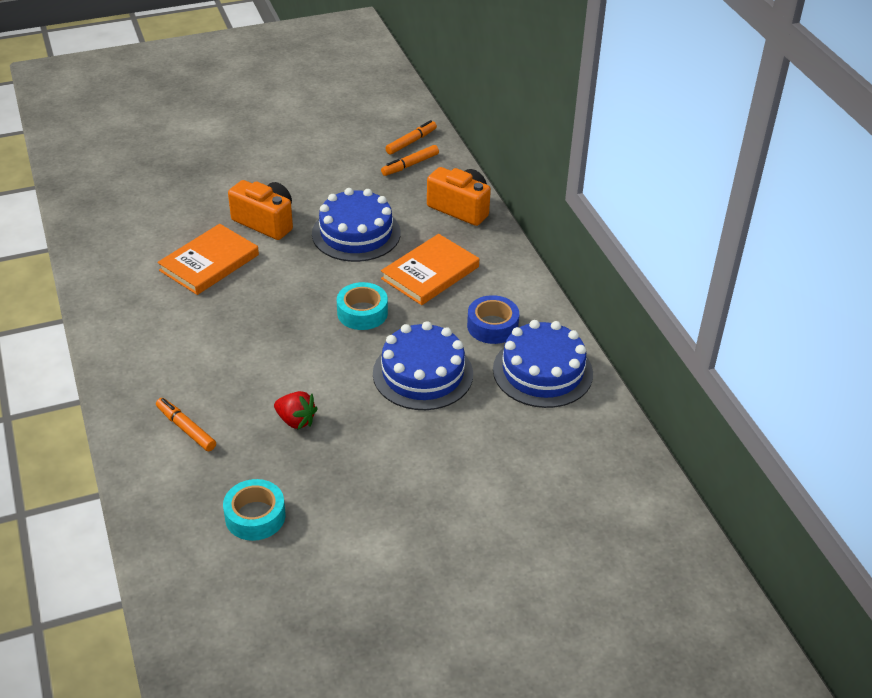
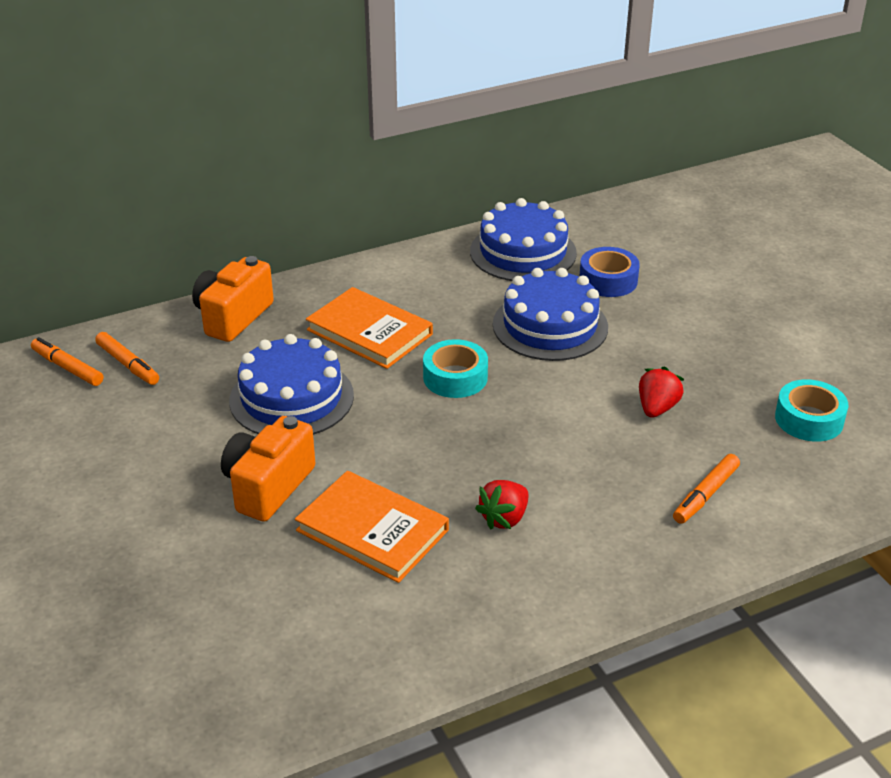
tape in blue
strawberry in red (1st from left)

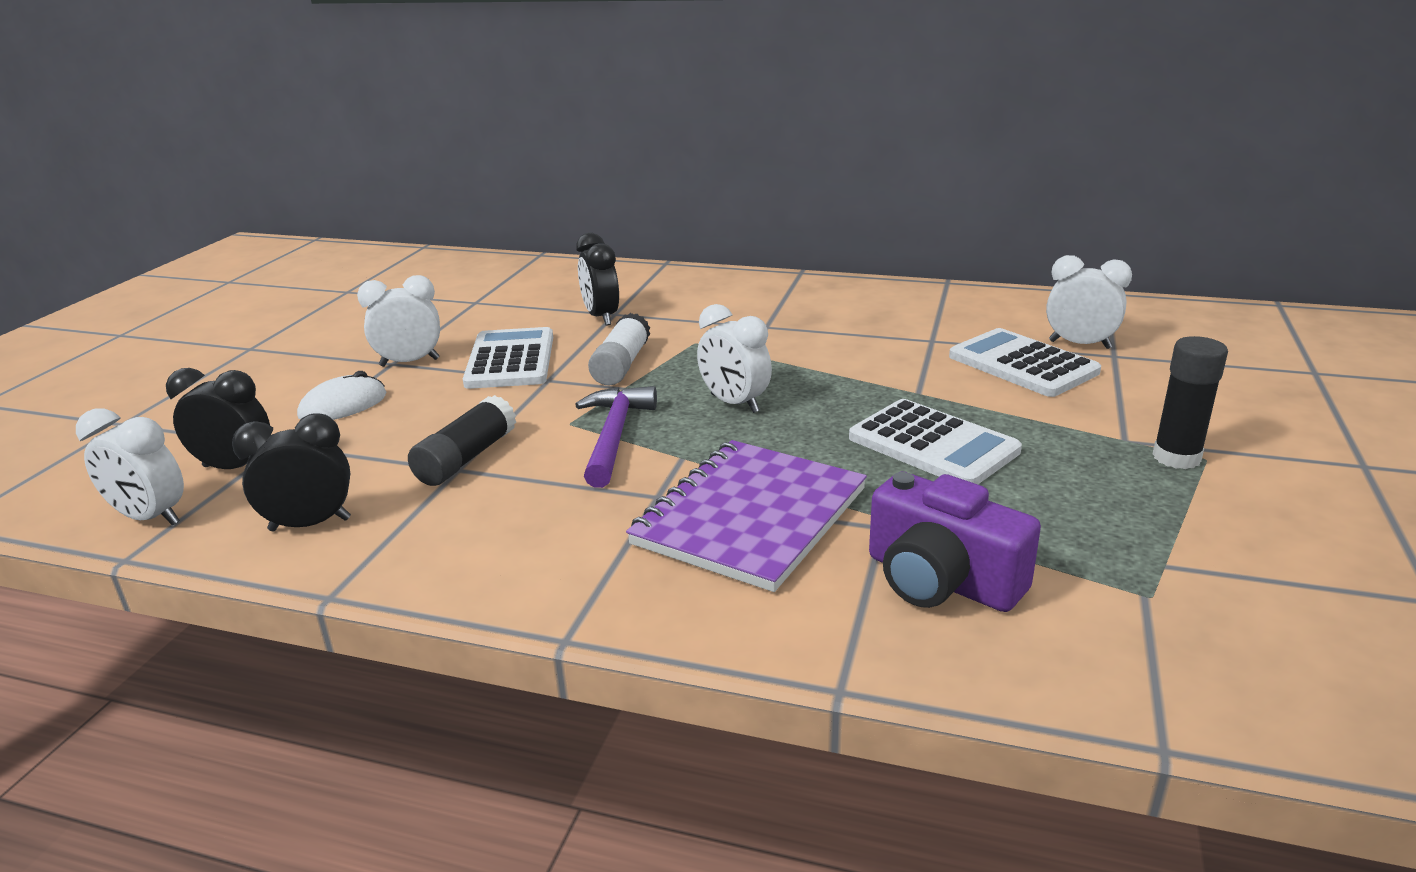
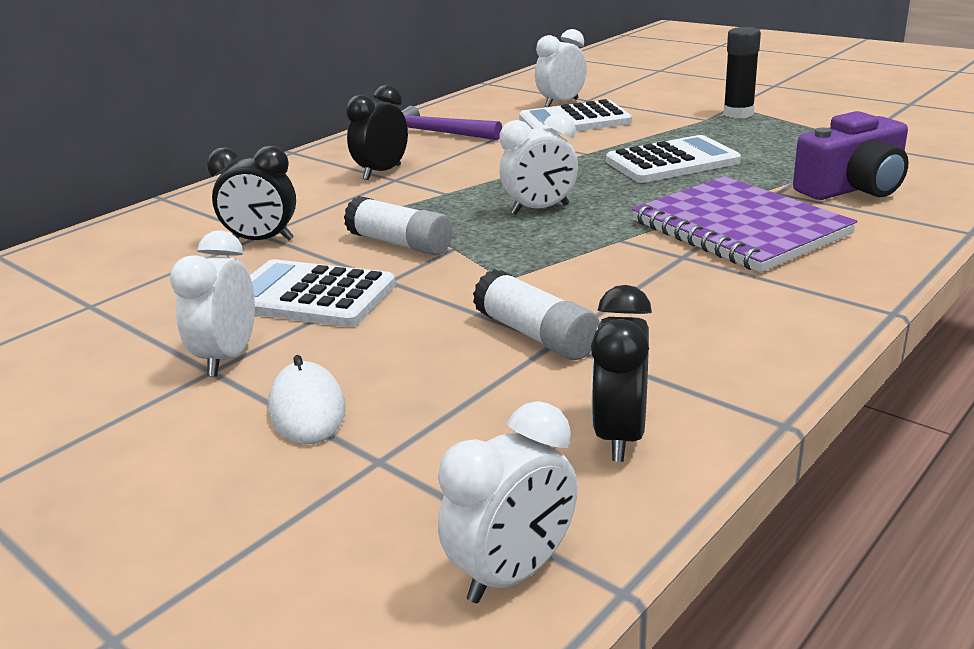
clock in black (2nd from left)
hammer in purple
glue stick in white (2nd from left)

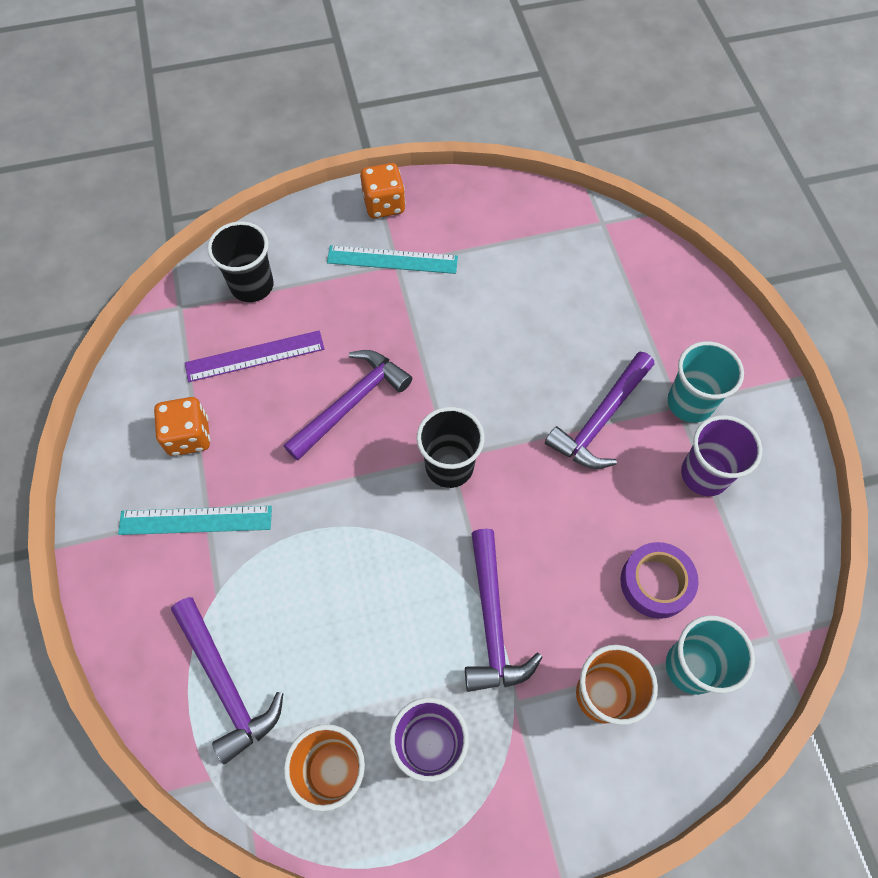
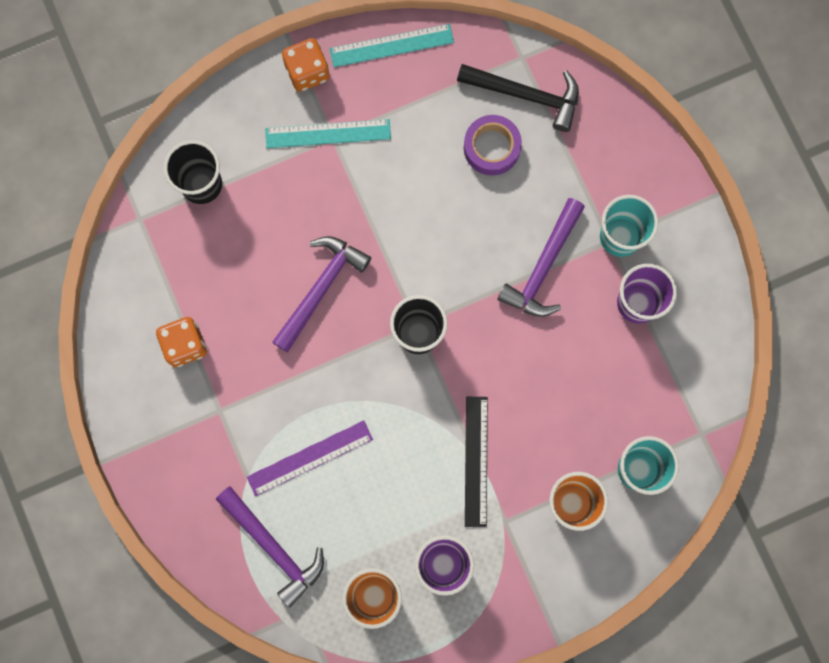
ruler in purple
ruler in turquoise (2nd from left)
ruler in black
tape in purple
hammer in black

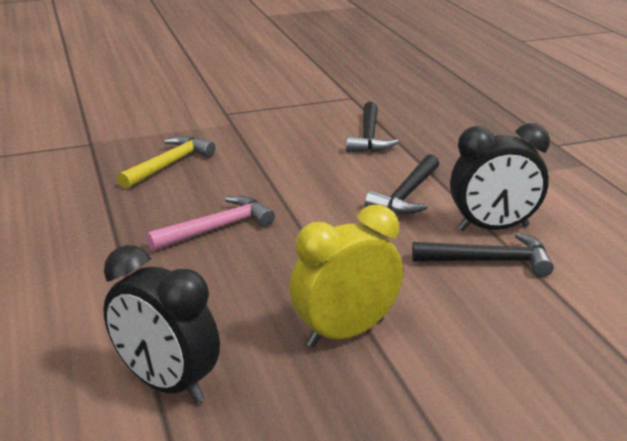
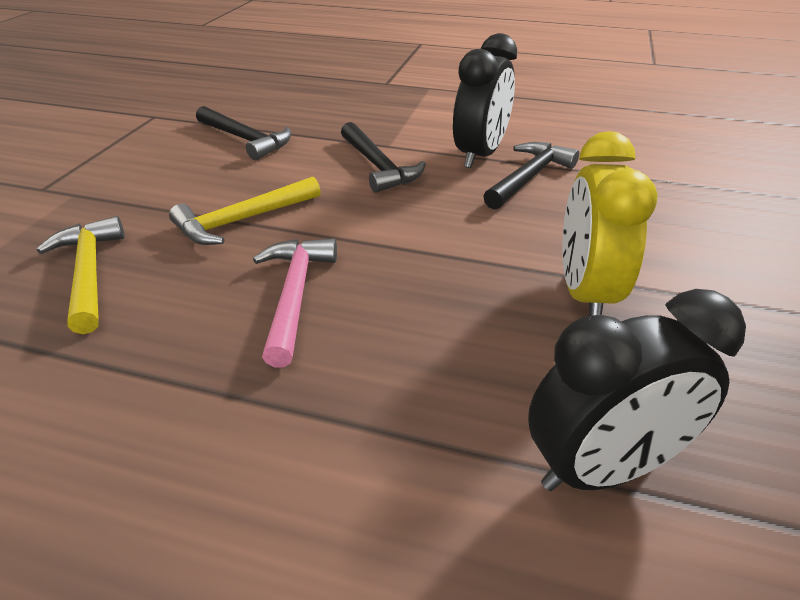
hammer in yellow (2nd from left)

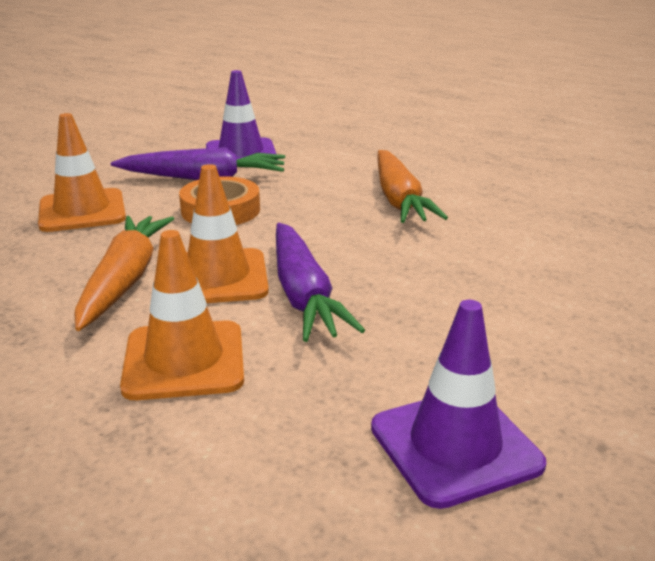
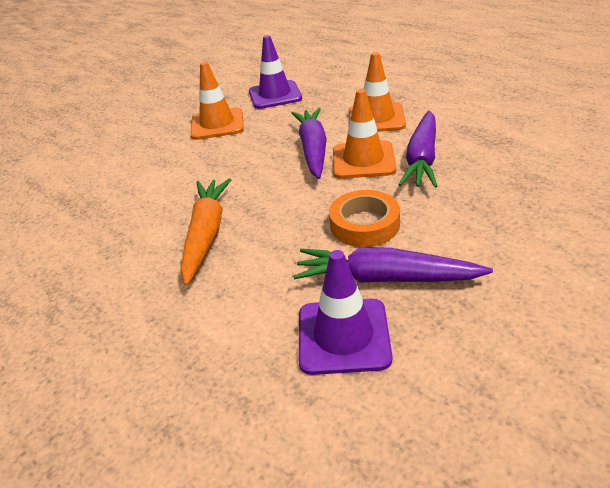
traffic cone in orange (1st from left)
carrot in purple (3rd from left)

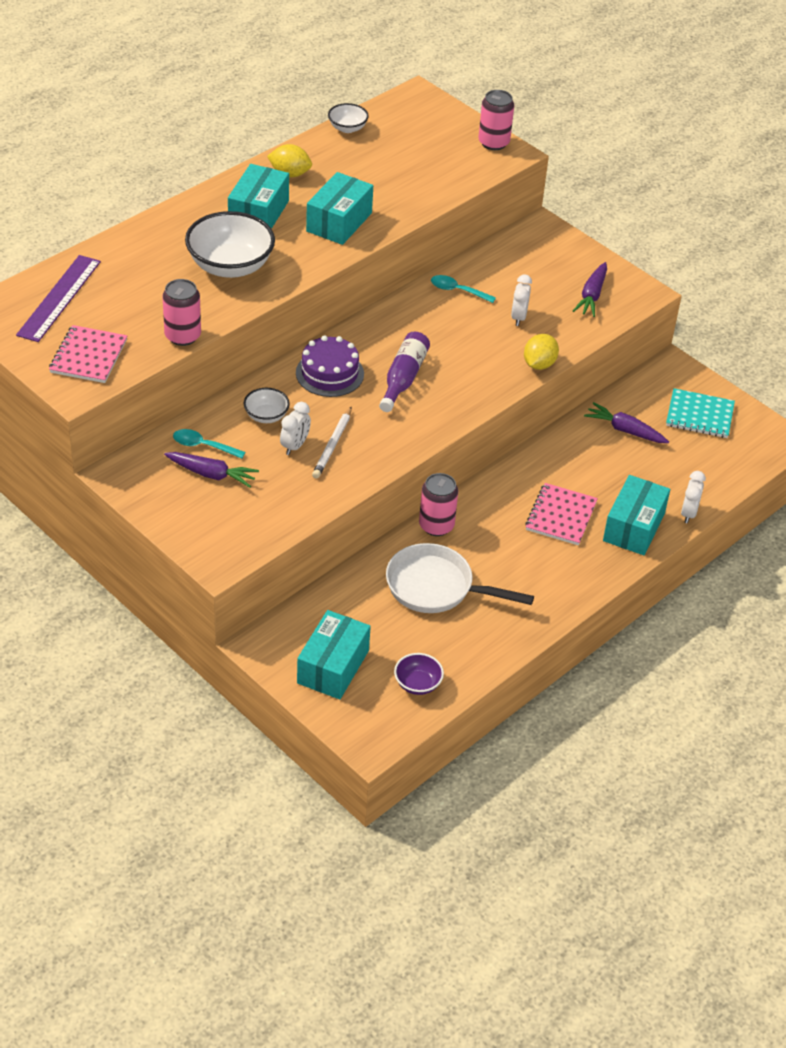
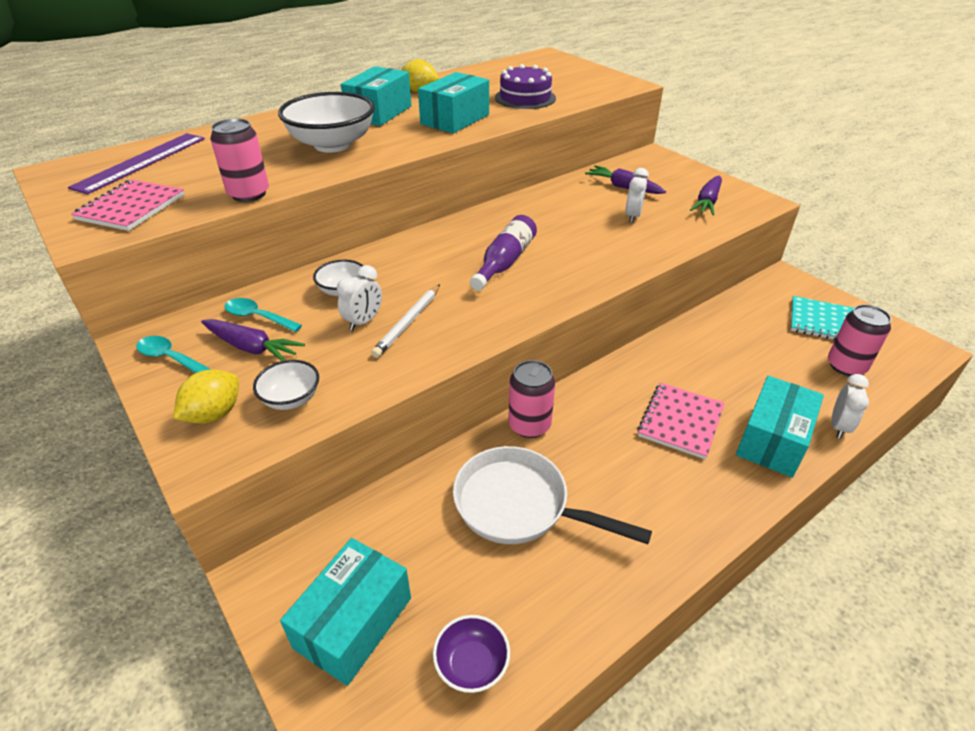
can in pink (3rd from left)
bowl in white (1st from left)
spoon in turquoise (1st from left)
lemon in yellow (1st from left)
cake in purple
carrot in purple (2nd from left)

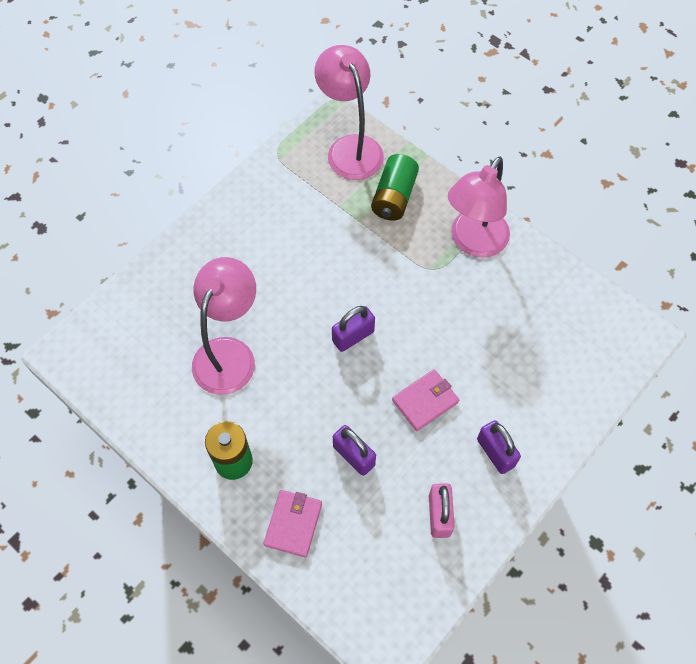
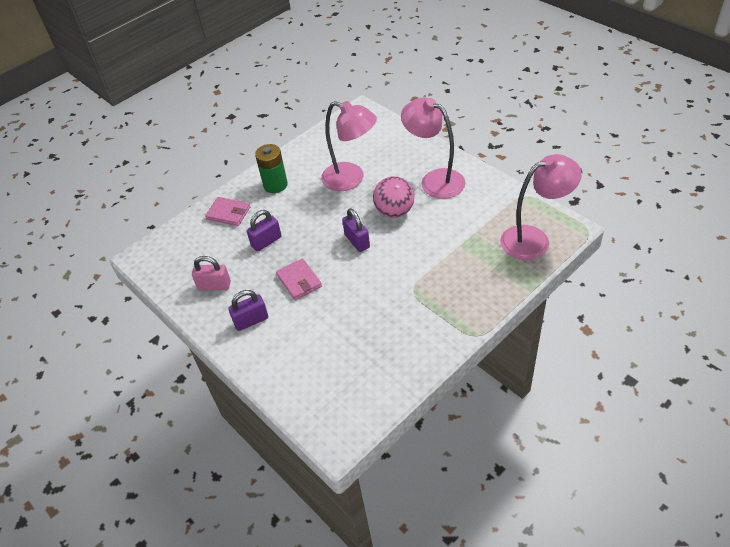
battery in green (2nd from left in the first image)
lamp in pink (2nd from left)
ball in pink

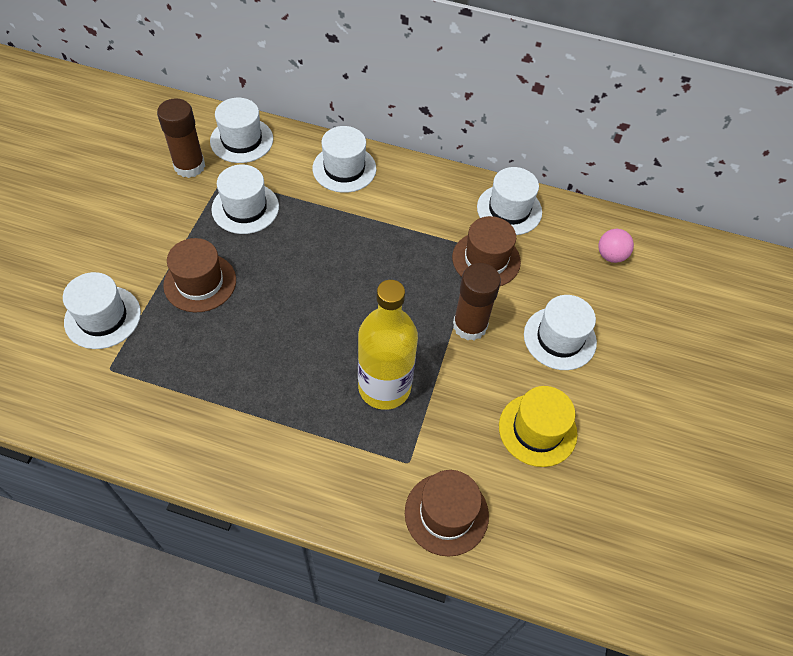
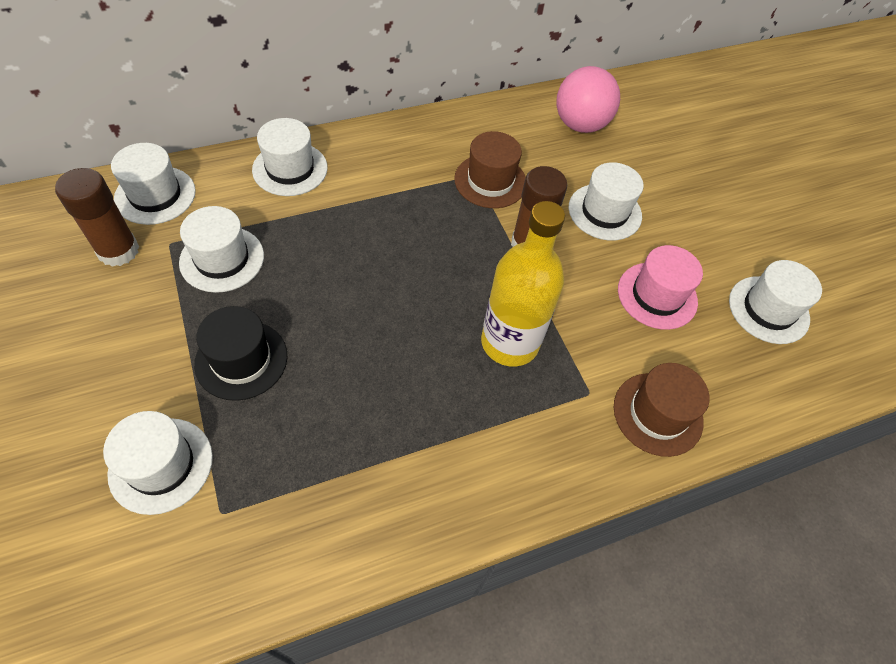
hat in white (6th from left)
ball in pink
hat in black
hat in pink

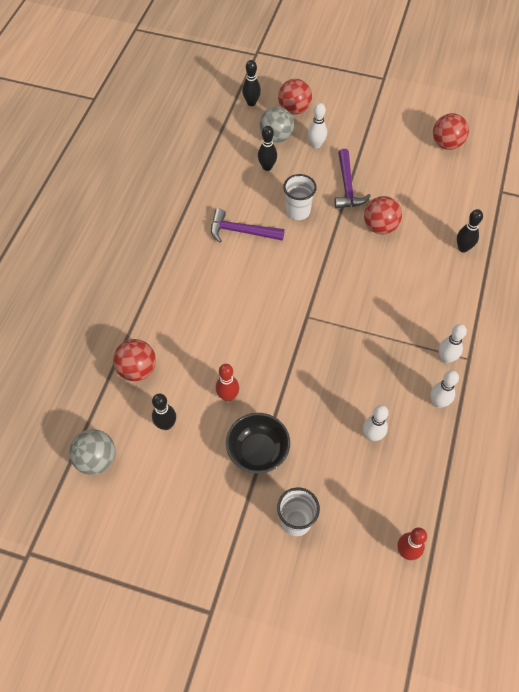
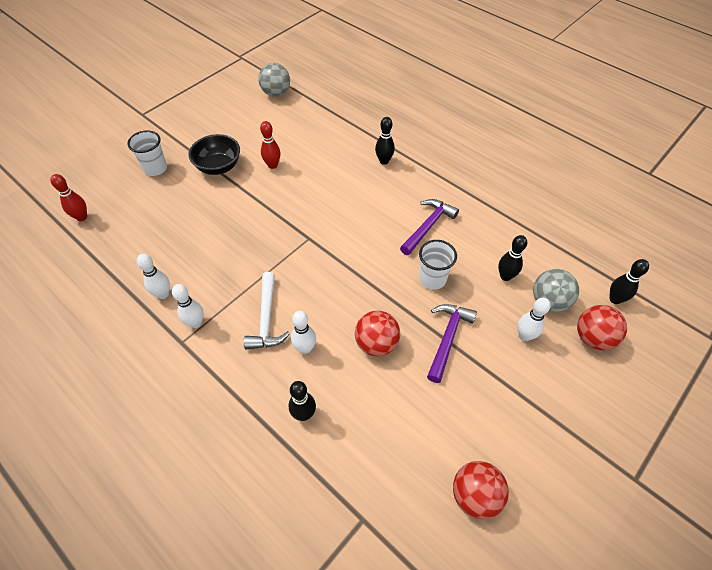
hammer in purple (2nd from left)
ball in red (1st from left in the first image)
bowling pin in black (2nd from left)
bowling pin in white (3rd from left)
hammer in white

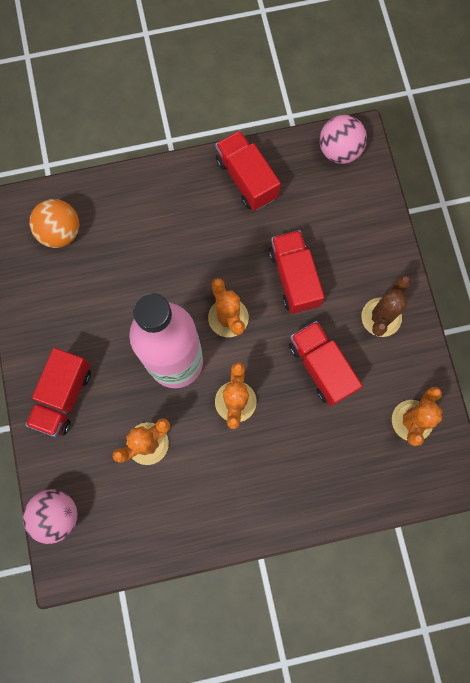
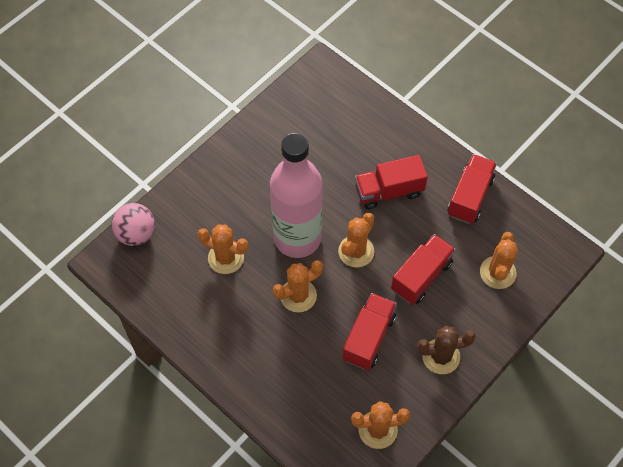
ball in pink (2nd from left in the first image)
ball in orange
truck in red (2nd from left)
cactus in orange (5th from left)

